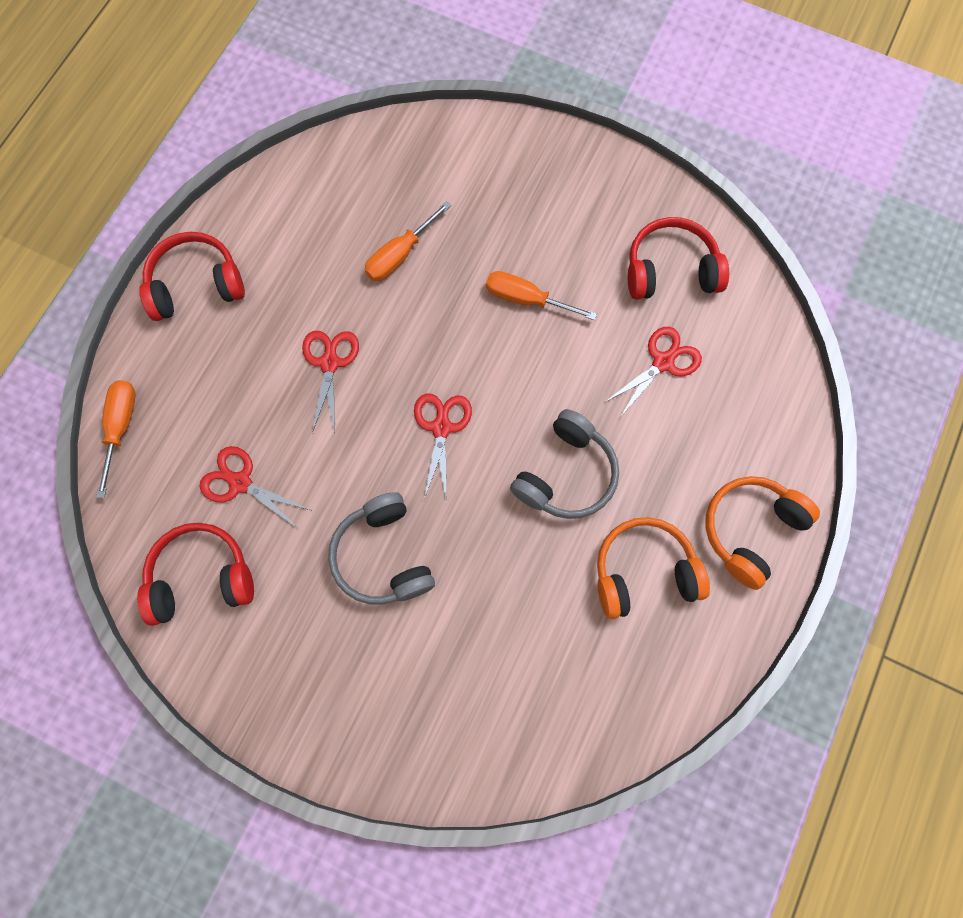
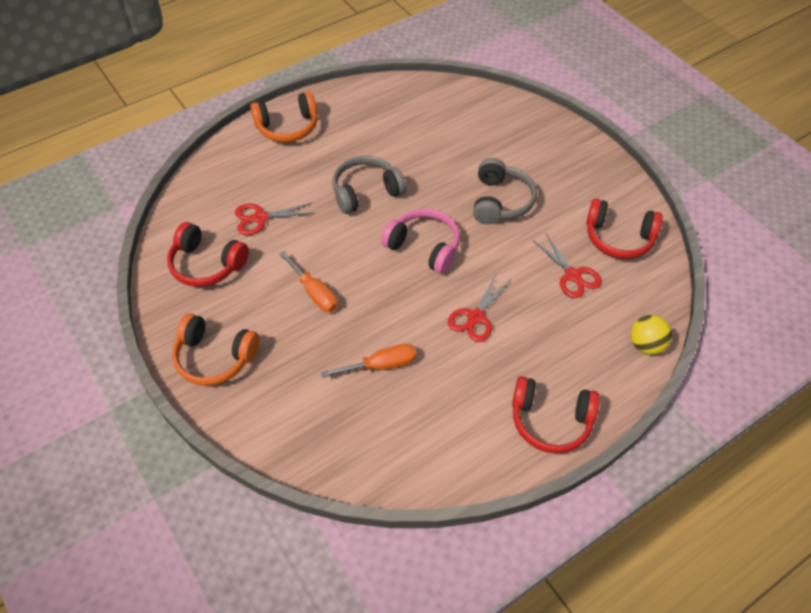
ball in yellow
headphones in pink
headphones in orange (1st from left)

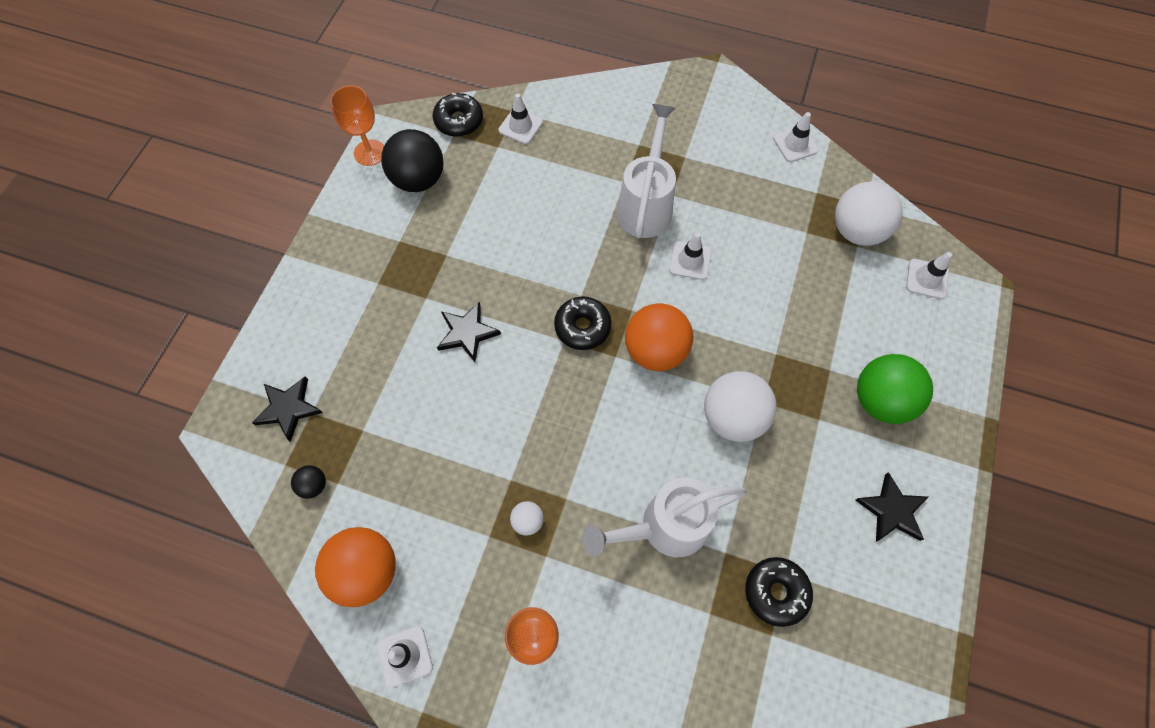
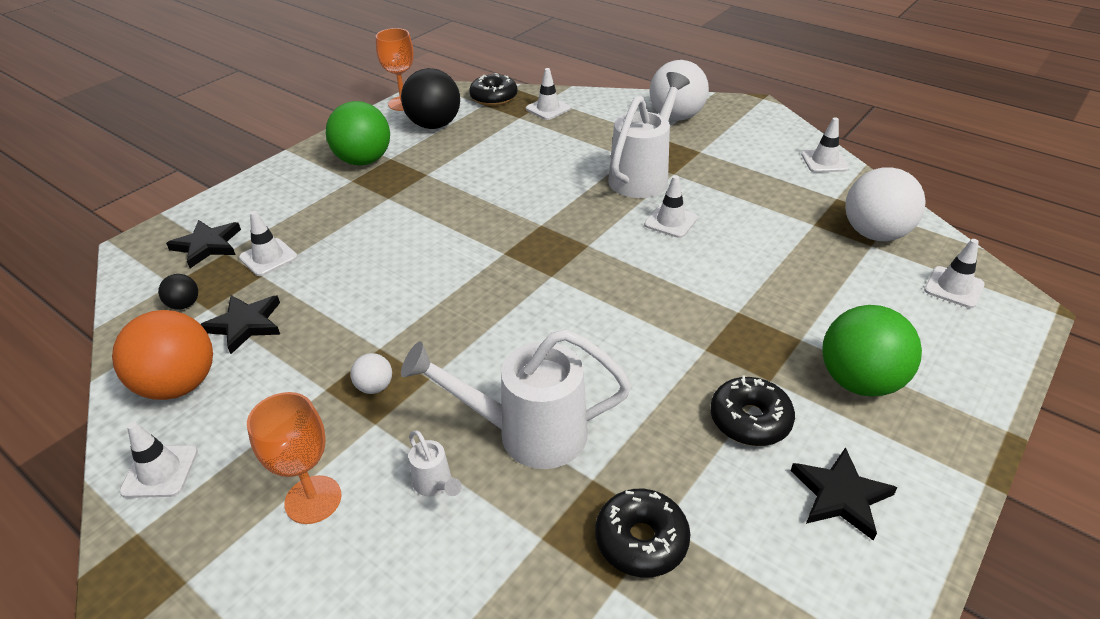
donut in black (3rd from left)
star in black (2nd from left)
ball in orange (2nd from left in the first image)
ball in white (2nd from left)
ball in green (1st from left)
traffic cone in white (2nd from left)
watering can in white (1st from left)

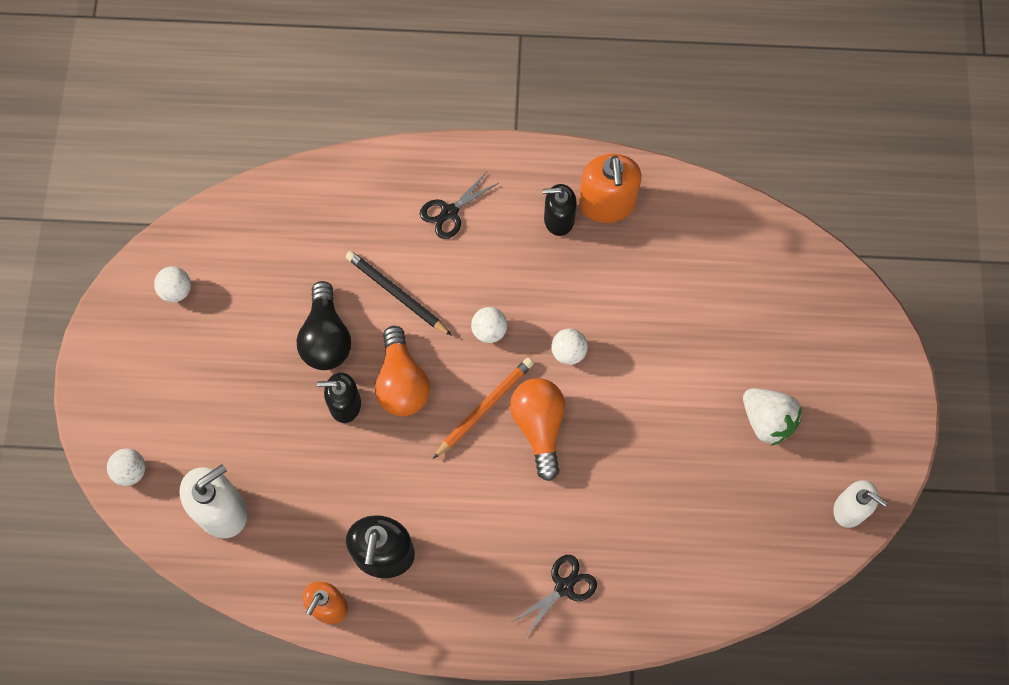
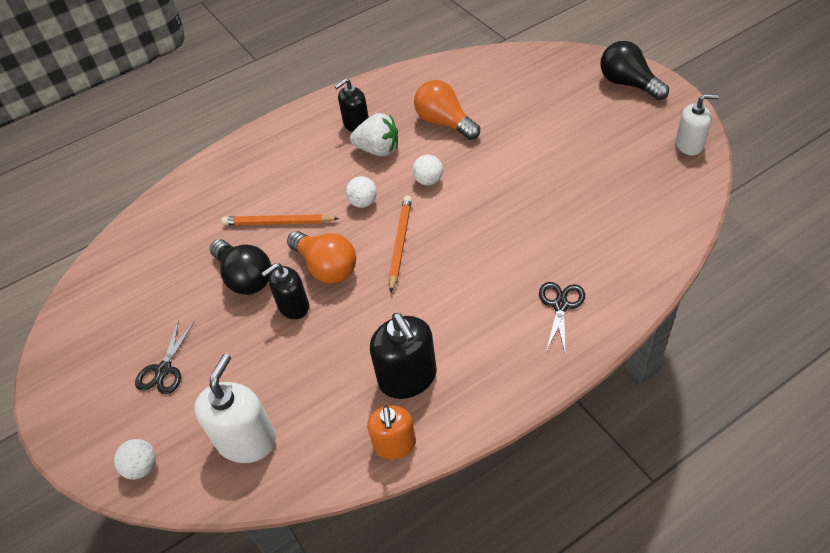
soap dispenser in orange (2nd from left in the first image)
scissors in black (1st from left)
pencil in orange (1st from left)
ball in white (2nd from left in the first image)
light bulb in orange (2nd from left)
strawberry in white
light bulb in black (2nd from left)

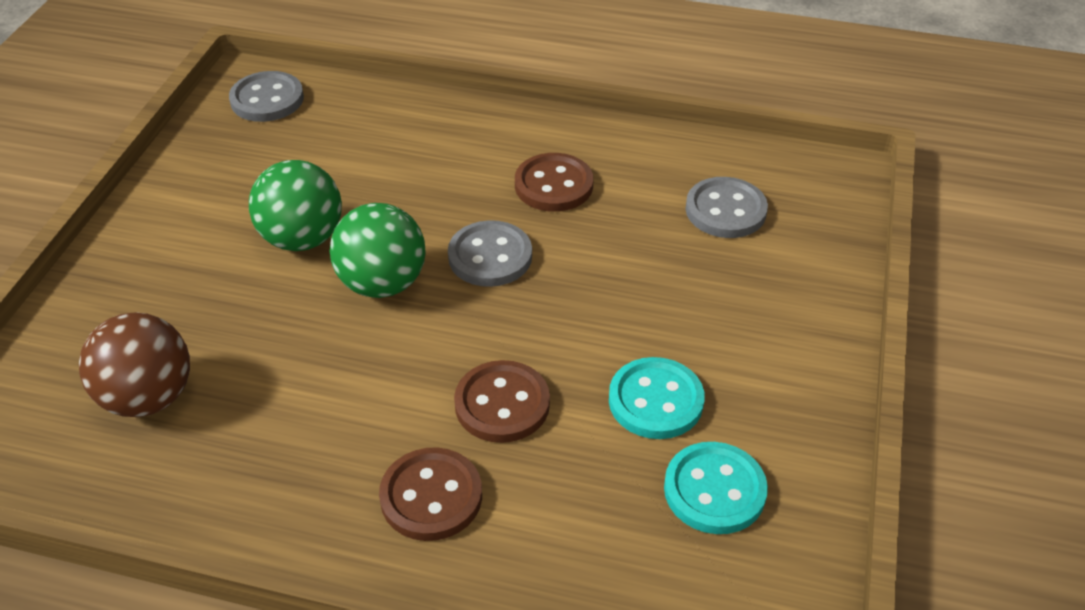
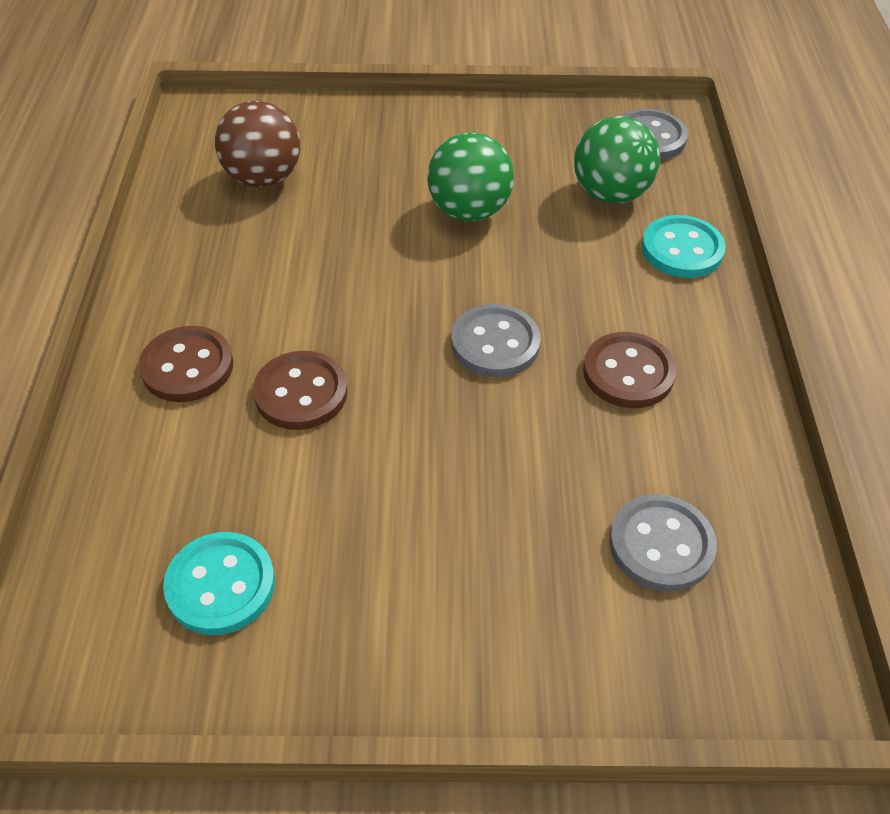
ball in green (2nd from left)
button in turquoise (2nd from left)

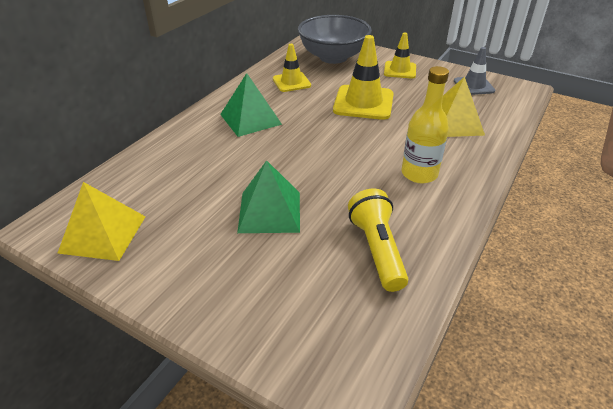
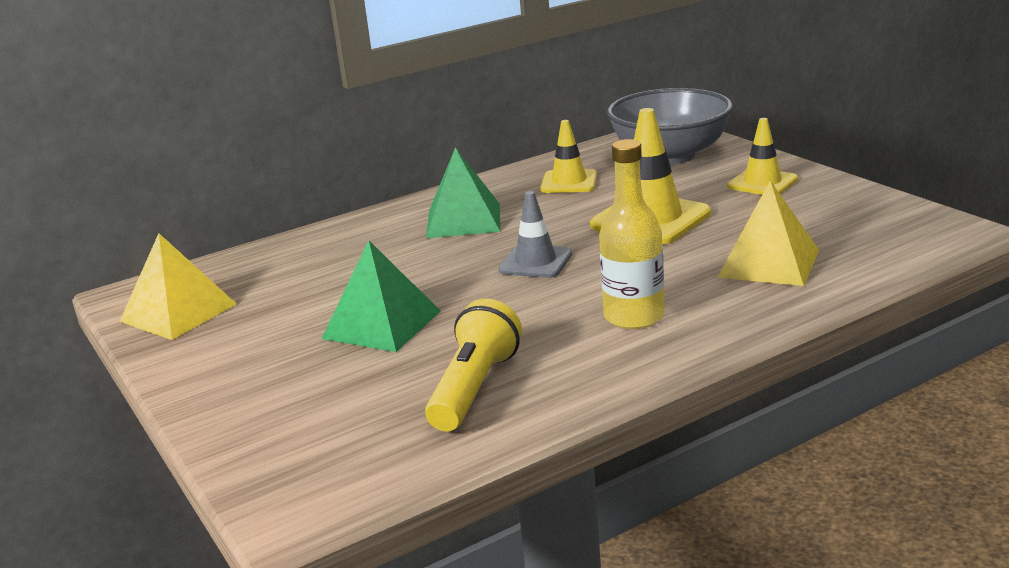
traffic cone in grey

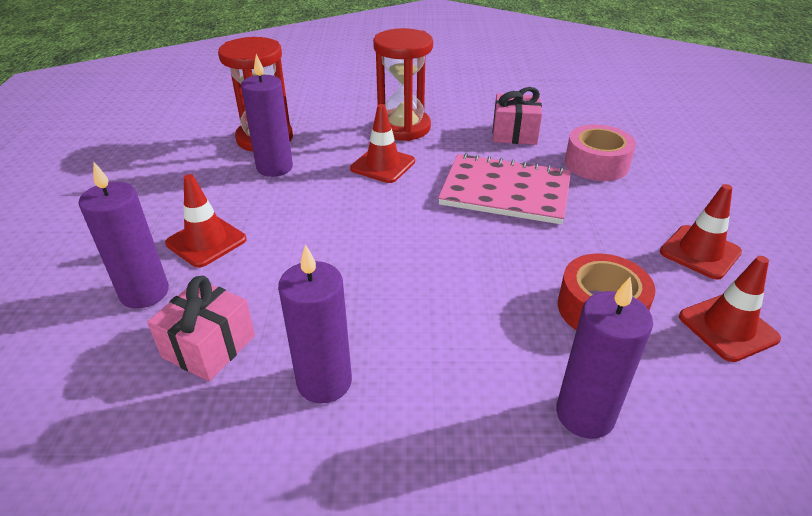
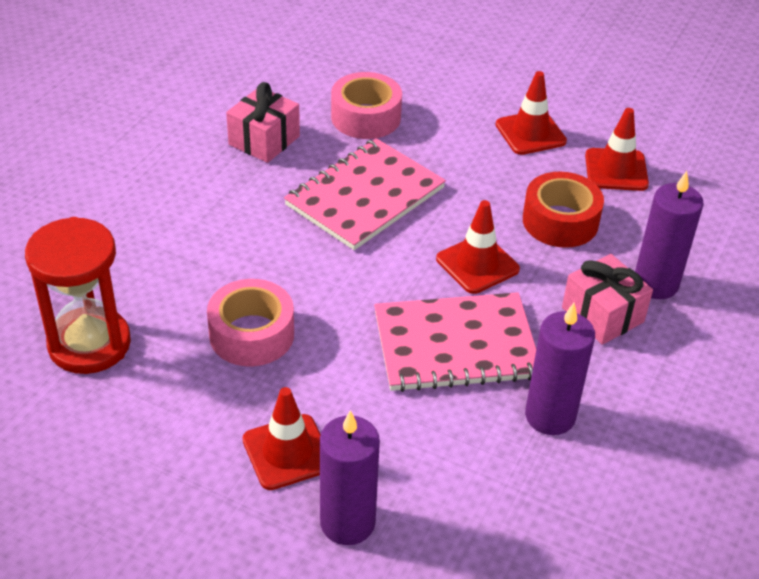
hourglass in red (2nd from left in the first image)
candle in purple (2nd from left in the first image)
traffic cone in red (2nd from left)
gift in pink (2nd from left)
tape in pink (1st from left)
notebook in pink (2nd from left)

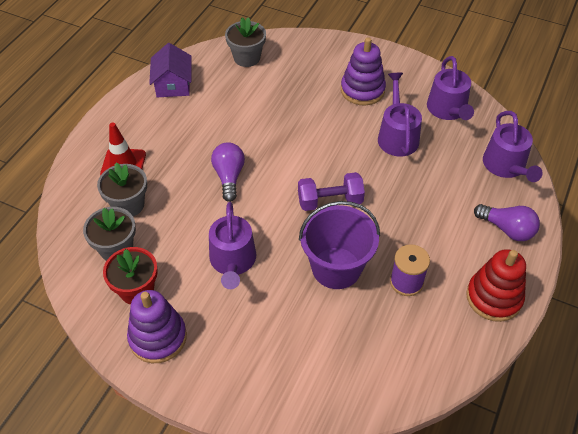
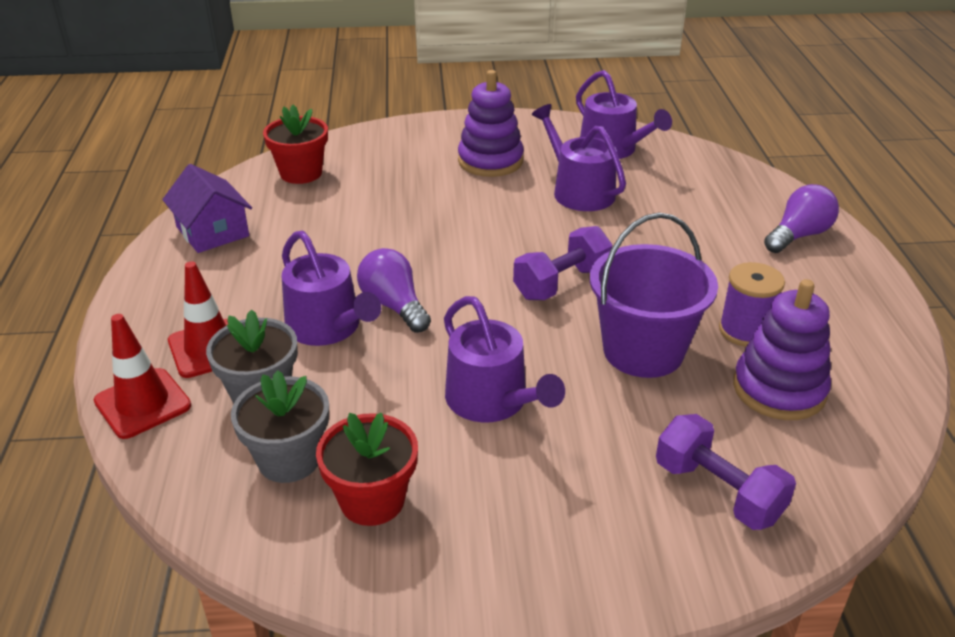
flower pot in red (1st from left)
watering can in purple (1st from left)
light bulb in purple (2nd from left)
stacking toy in red
stacking toy in purple (2nd from left)
traffic cone in red (1st from left)
dumbbell in purple (2nd from left)

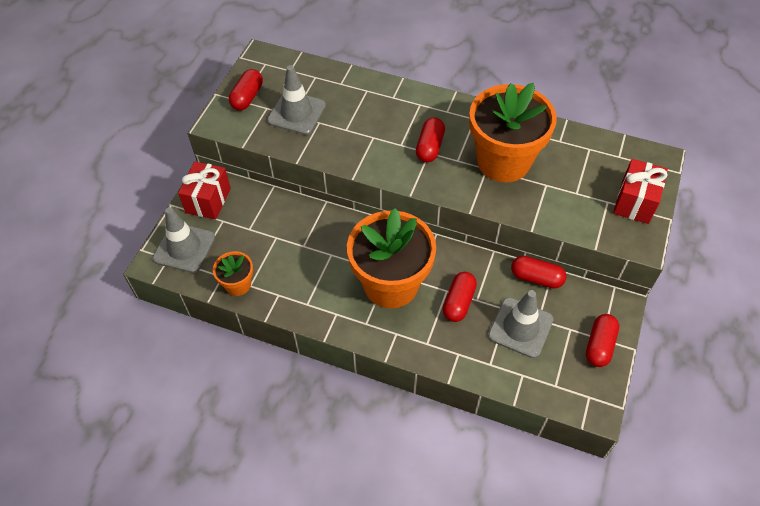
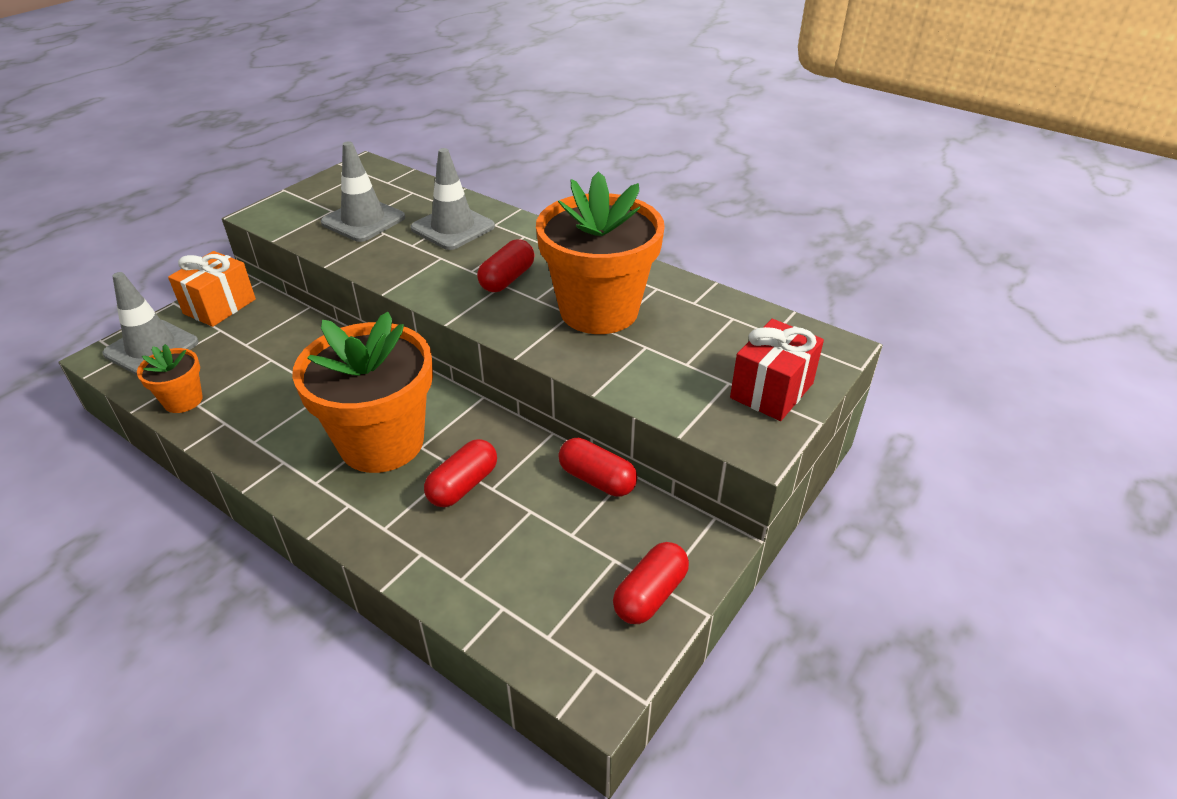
capsule in red (1st from left in the first image)
gift in orange
traffic cone in grey (3rd from left)

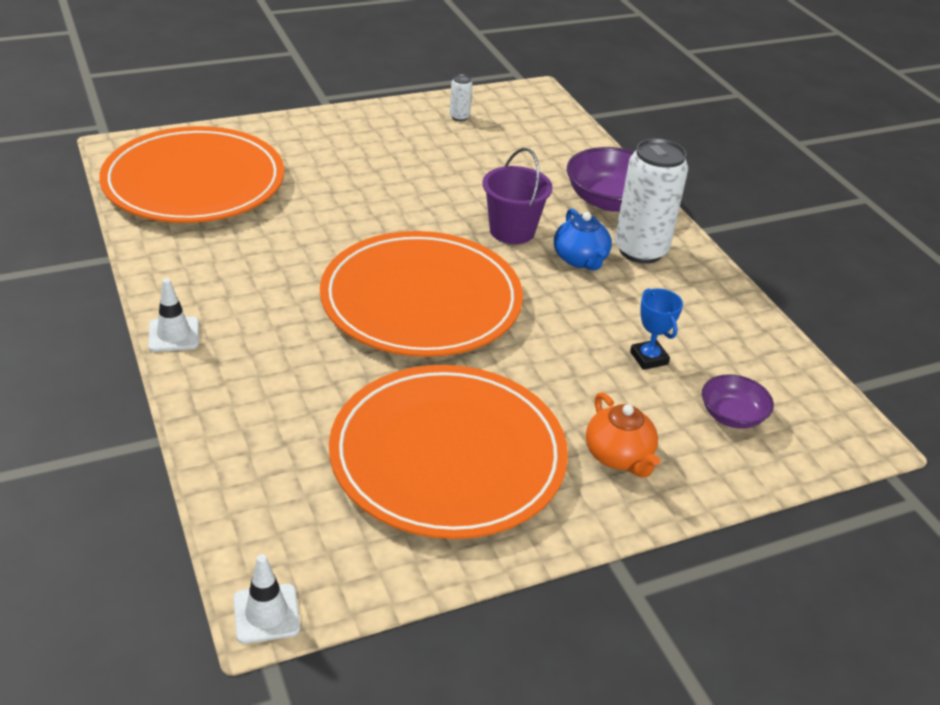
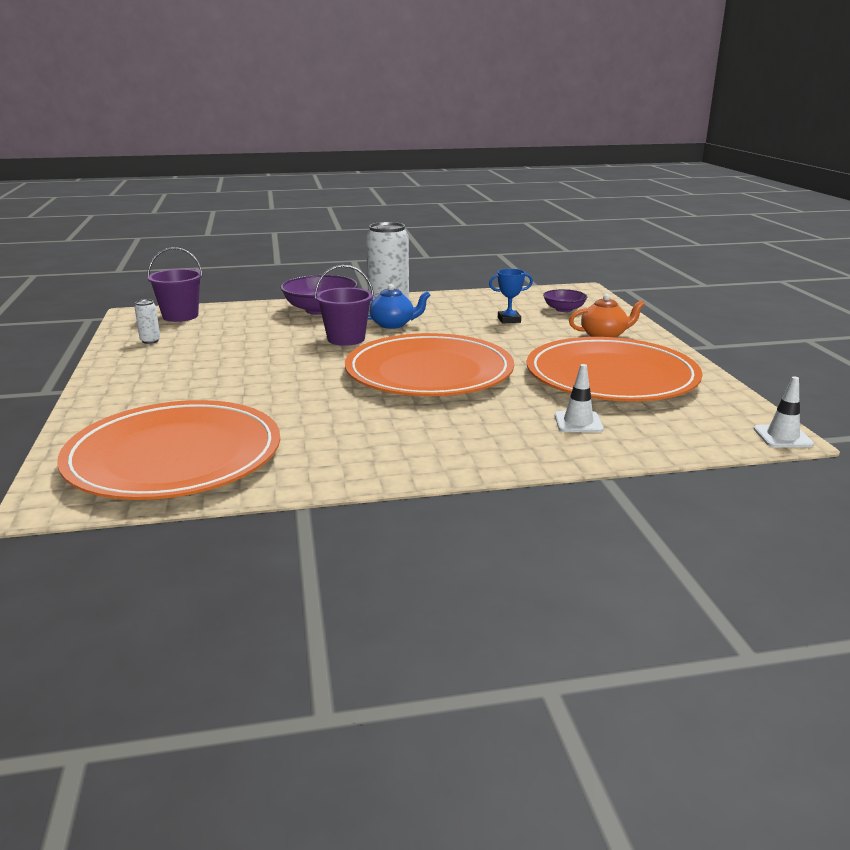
traffic cone in white (1st from left)
bucket in purple (1st from left)

